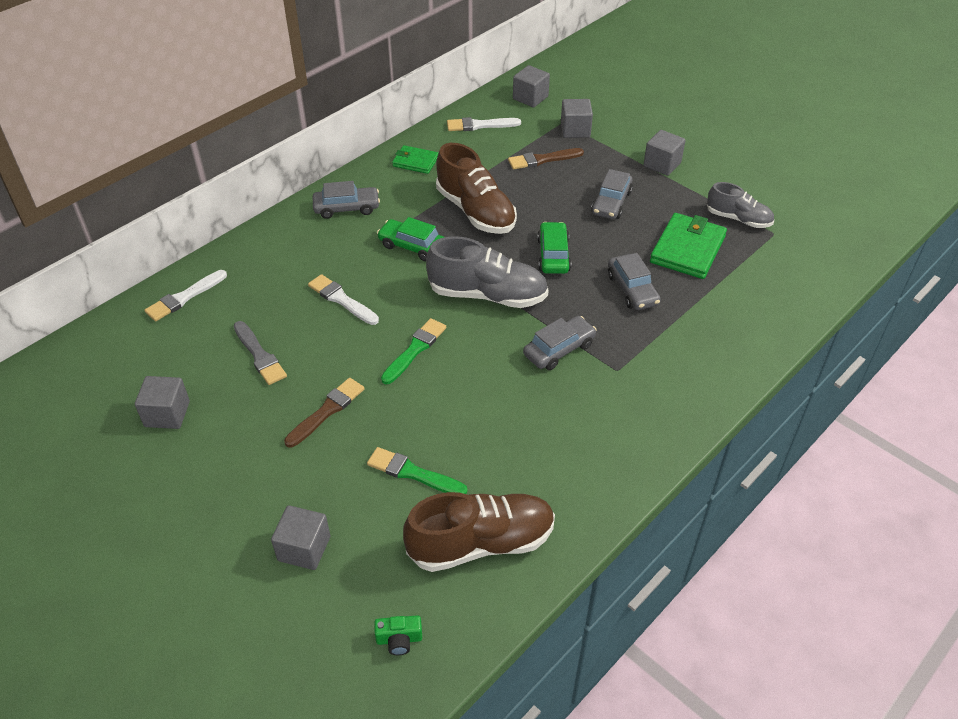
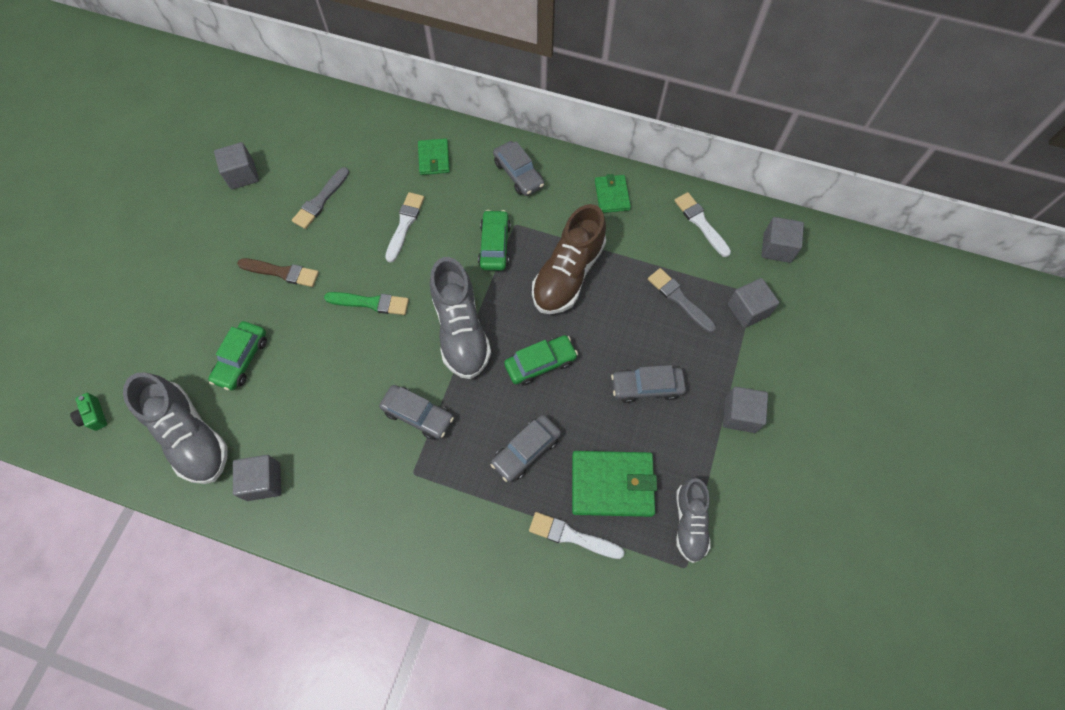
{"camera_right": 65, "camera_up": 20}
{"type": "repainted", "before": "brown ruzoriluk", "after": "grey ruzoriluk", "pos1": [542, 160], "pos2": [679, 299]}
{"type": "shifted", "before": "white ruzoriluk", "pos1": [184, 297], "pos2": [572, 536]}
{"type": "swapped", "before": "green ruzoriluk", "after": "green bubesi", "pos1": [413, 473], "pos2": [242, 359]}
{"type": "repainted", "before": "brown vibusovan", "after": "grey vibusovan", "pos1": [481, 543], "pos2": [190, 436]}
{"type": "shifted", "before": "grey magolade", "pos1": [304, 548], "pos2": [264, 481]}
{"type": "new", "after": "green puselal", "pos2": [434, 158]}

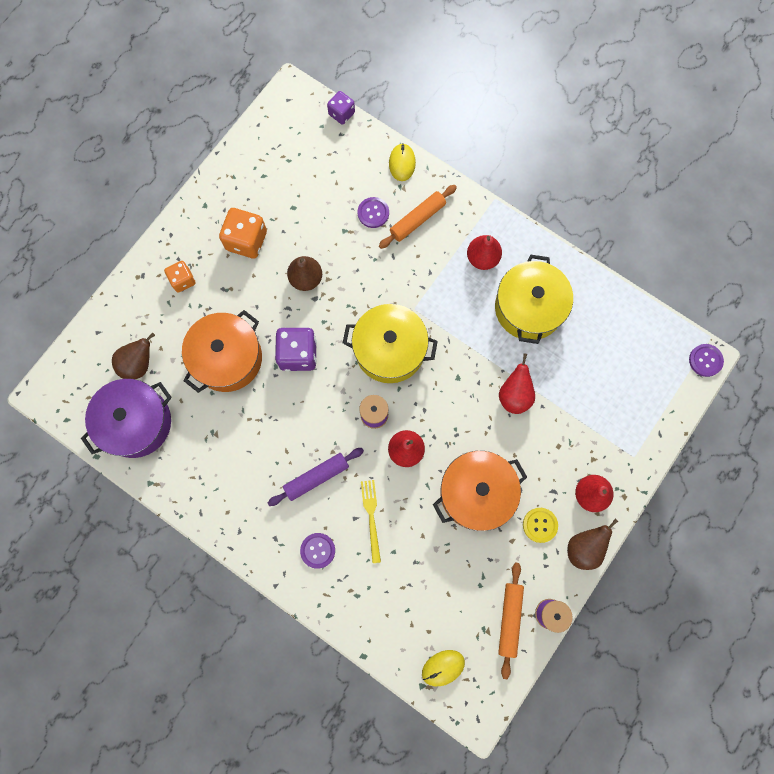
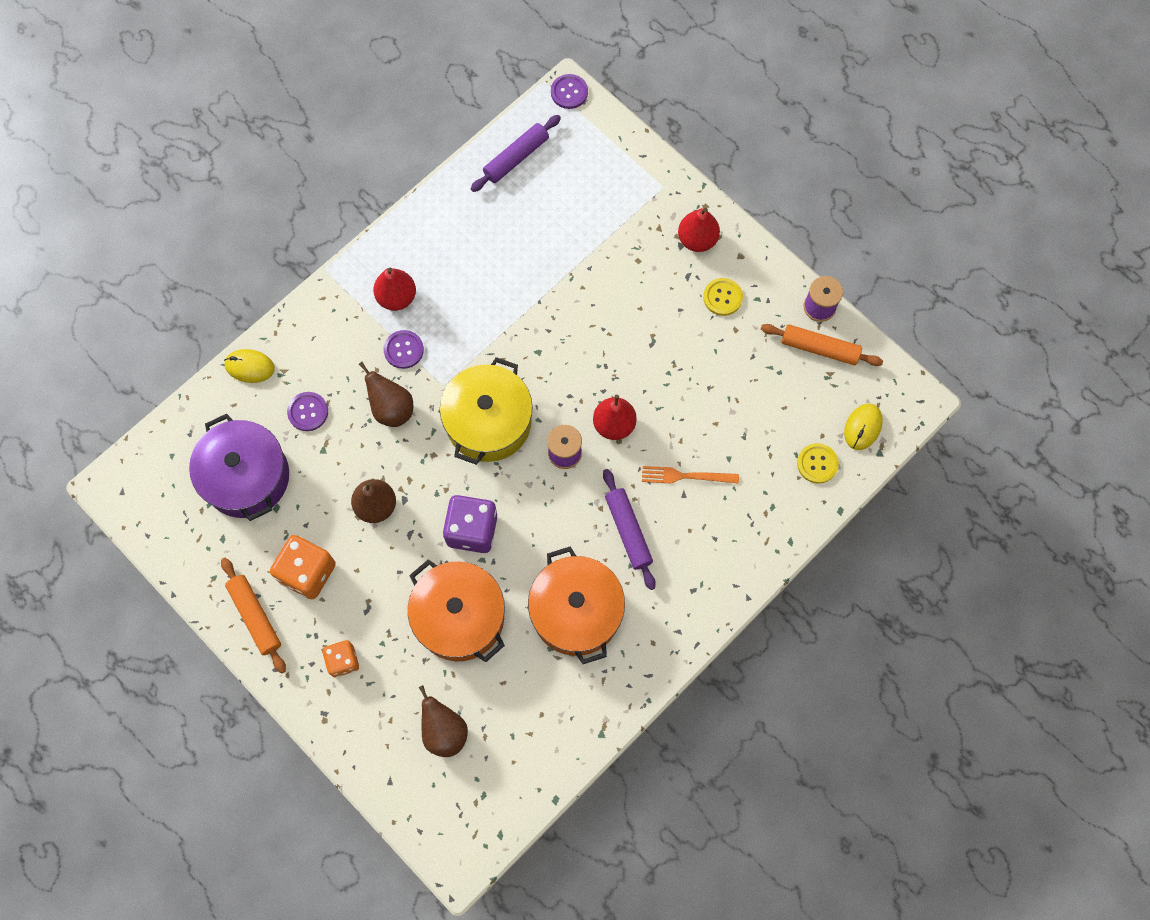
{"camera_right": -80, "camera_up": -5}
{"type": "gone", "before": "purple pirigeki", "pos1": [341, 113]}
{"type": "shifted", "before": "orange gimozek", "pos1": [417, 220], "pos2": [255, 616]}
{"type": "gone", "before": "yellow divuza", "pos1": [528, 308]}
{"type": "gone", "before": "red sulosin", "pos1": [514, 395]}
{"type": "shifted", "before": "purple divuza", "pos1": [136, 423], "pos2": [246, 477]}
{"type": "shifted", "before": "orange divuza", "pos1": [476, 493], "pos2": [576, 612]}
{"type": "repainted", "before": "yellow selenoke", "after": "orange selenoke", "pos1": [371, 517], "pos2": [685, 476]}
{"type": "shifted", "before": "brown sulosin", "pos1": [584, 548], "pos2": [392, 409]}
{"type": "shifted", "before": "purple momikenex", "pos1": [317, 550], "pos2": [403, 350]}
{"type": "rotated", "before": "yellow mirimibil", "pos1": [443, 667], "pos2": [862, 427], "turn": 45}
{"type": "new", "after": "purple gimozek", "pos2": [516, 158]}
{"type": "new", "after": "yellow momikenex", "pos2": [817, 464]}

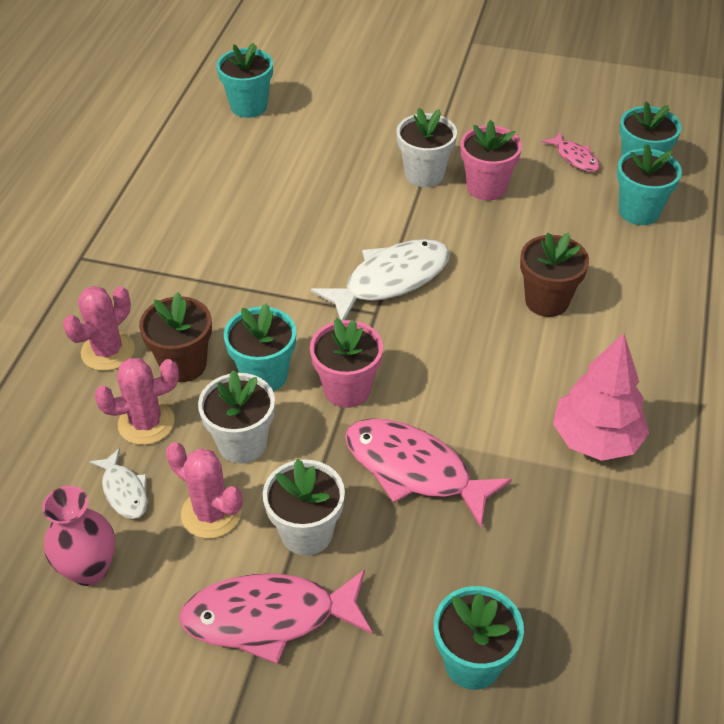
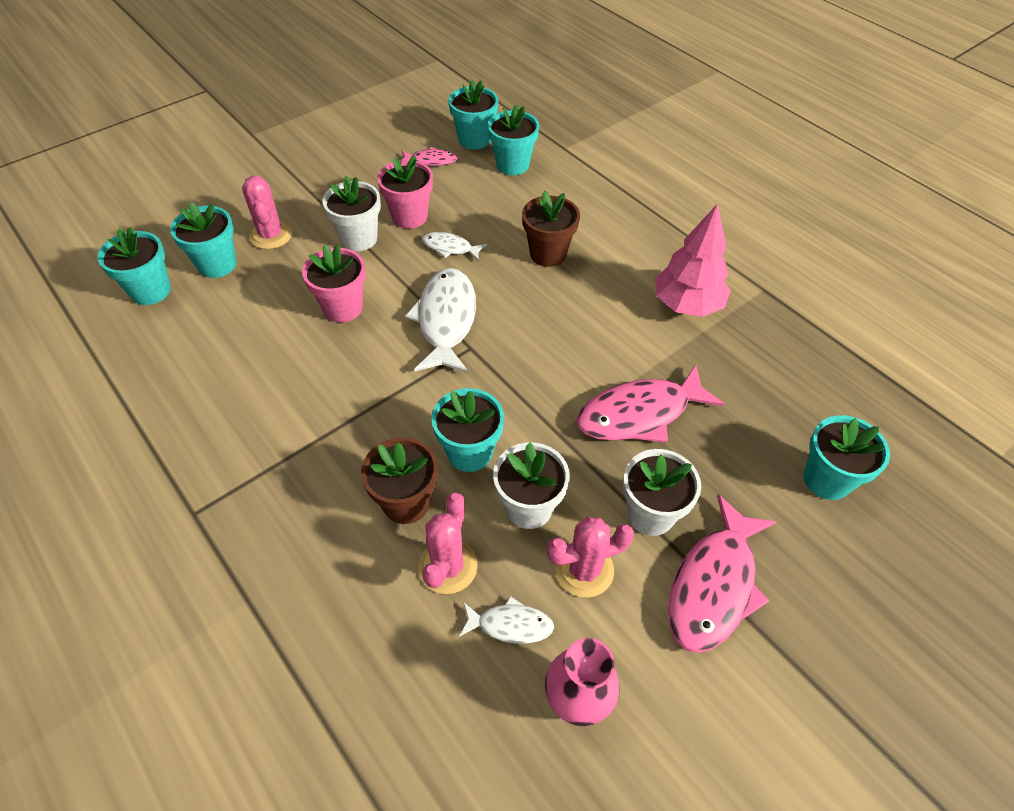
{"camera_right": -55, "camera_up": 5}
{"type": "shifted", "before": "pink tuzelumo", "pos1": [108, 351], "pos2": [271, 235]}
{"type": "shifted", "before": "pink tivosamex", "pos1": [347, 389], "pos2": [343, 308]}
{"type": "new", "after": "turquoise tivosamex", "pos2": [217, 264]}
{"type": "new", "after": "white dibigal", "pos2": [450, 248]}

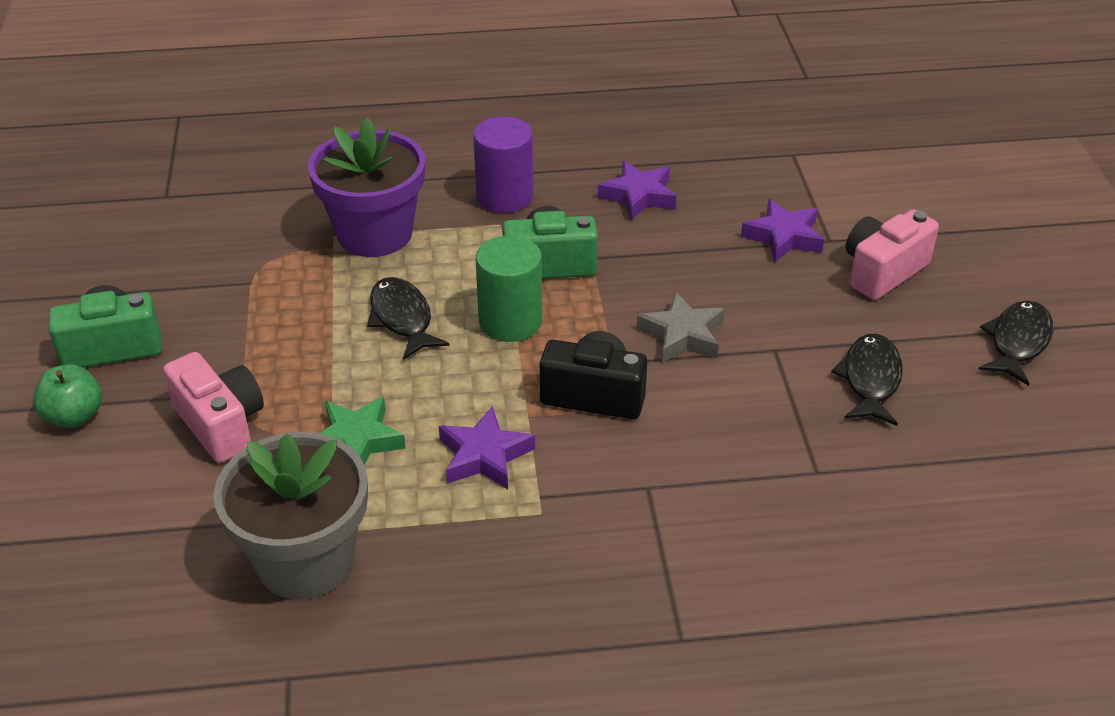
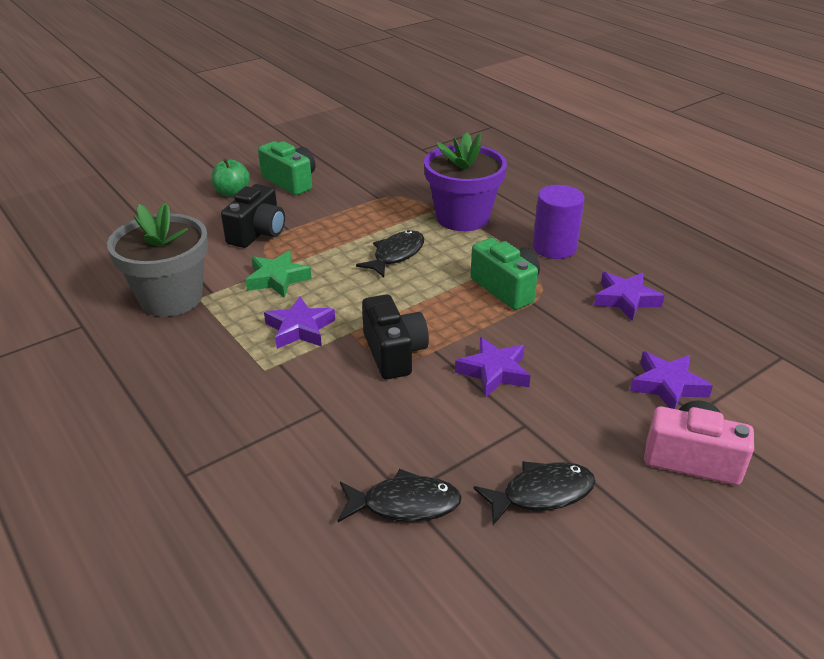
{"camera_right": 60, "camera_up": -5}
{"type": "gone", "before": "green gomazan", "pos1": [510, 321]}
{"type": "repainted", "before": "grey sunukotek", "after": "purple sunukotek", "pos1": [682, 335], "pos2": [494, 372]}
{"type": "shifted", "before": "black dibigal", "pos1": [1017, 342], "pos2": [404, 504]}
{"type": "repainted", "before": "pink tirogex", "after": "black tirogex", "pos1": [221, 424], "pos2": [258, 233]}

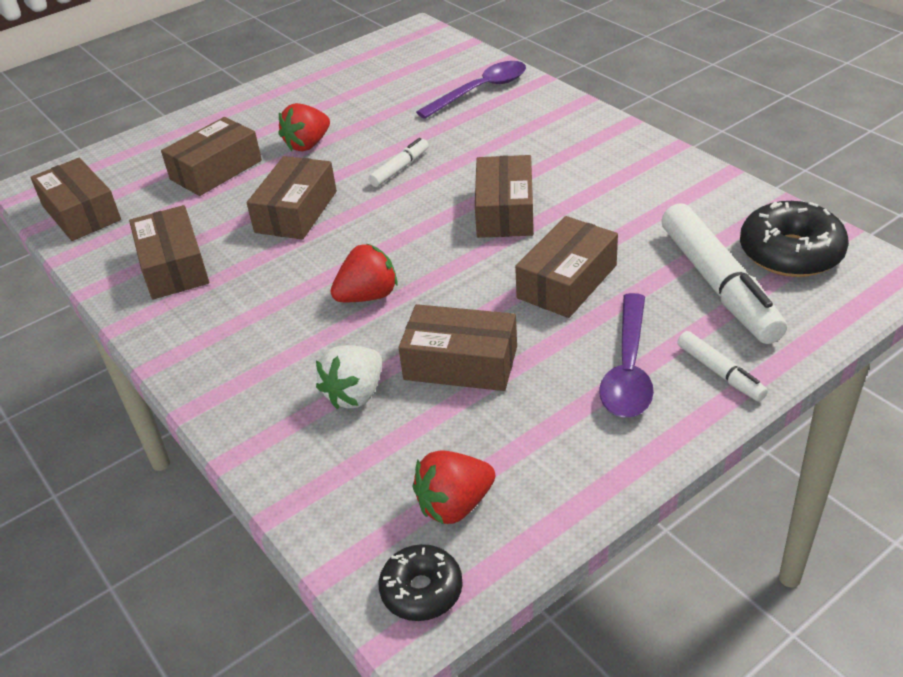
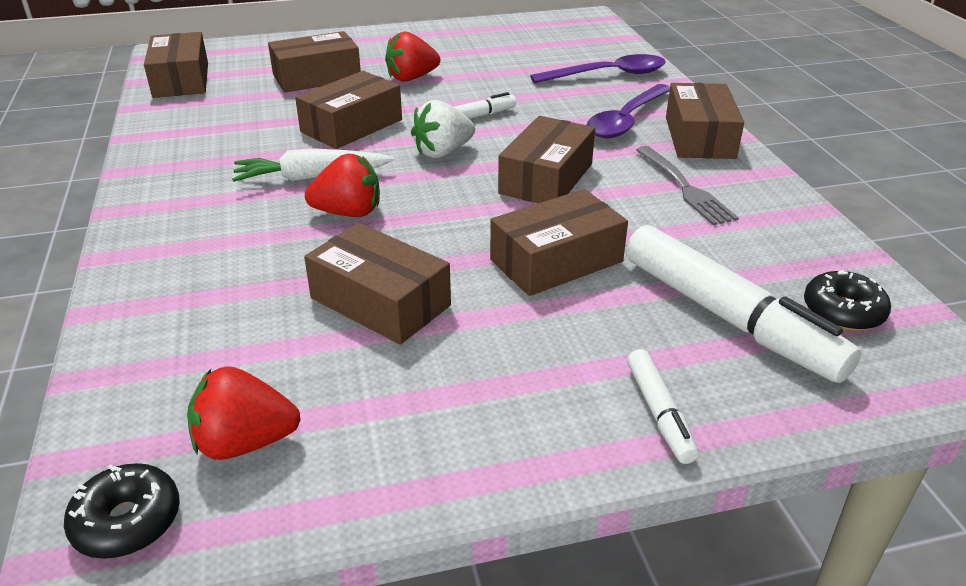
{"camera_right": 20, "camera_up": -5}
{"type": "scaled", "before": "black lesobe", "pos1": [790, 253], "pos2": [843, 312], "scale": 0.6}
{"type": "rotated", "before": "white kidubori", "pos1": [718, 284], "pos2": [728, 317], "turn": -45}
{"type": "shifted", "before": "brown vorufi", "pos1": [173, 266], "pos2": [699, 137]}
{"type": "shifted", "before": "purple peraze", "pos1": [628, 369], "pos2": [626, 120]}
{"type": "shifted", "before": "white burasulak", "pos1": [355, 394], "pos2": [443, 152]}
{"type": "new", "after": "grey selenoke", "pos2": [685, 188]}
{"type": "new", "after": "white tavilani", "pos2": [311, 177]}

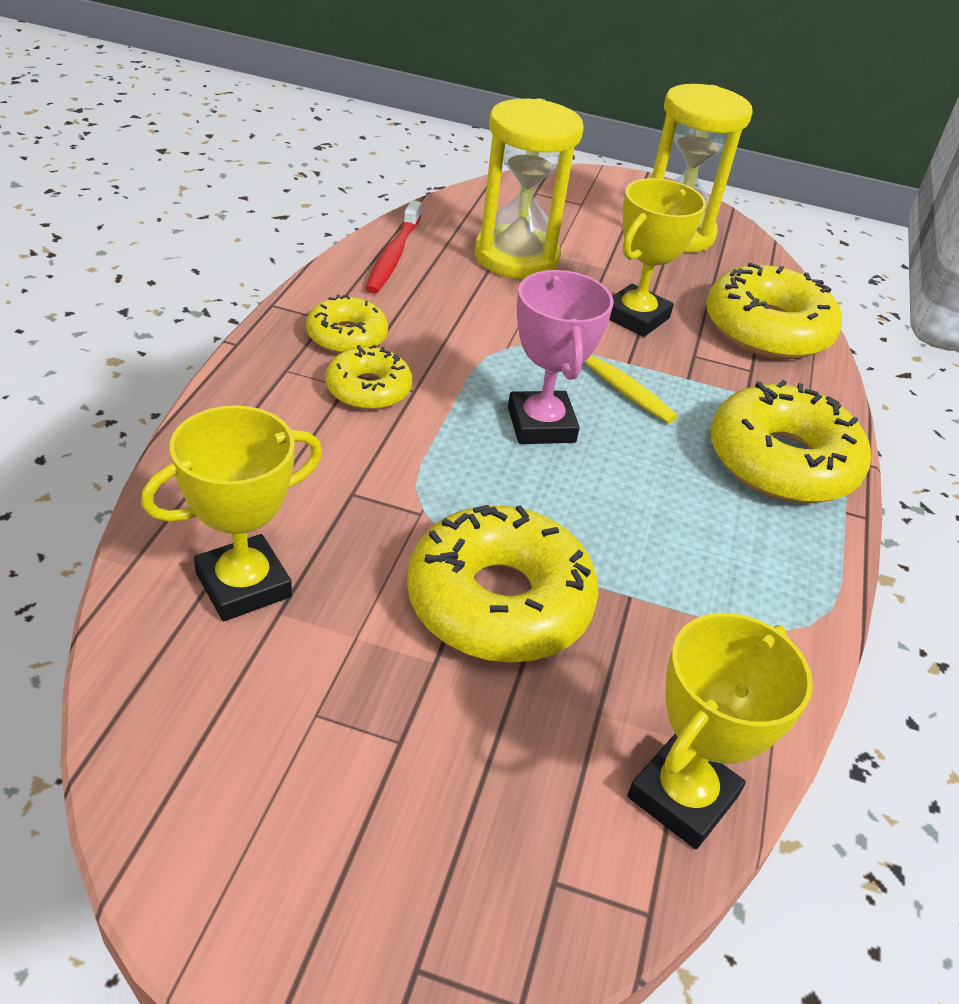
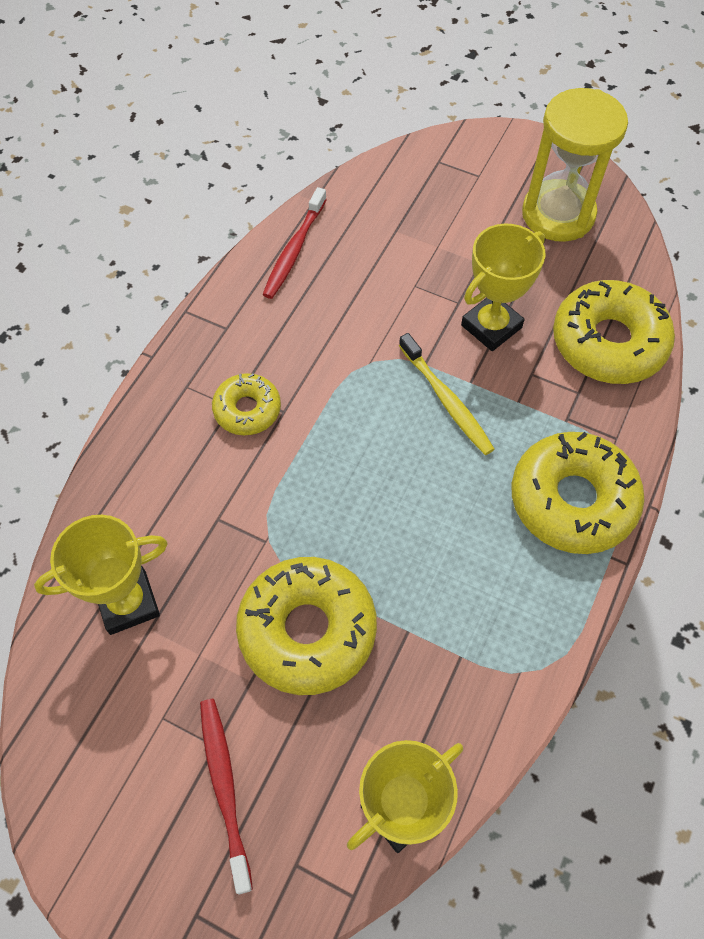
{"camera_right": 15, "camera_up": 20}
{"type": "gone", "before": "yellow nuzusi", "pos1": [516, 257]}
{"type": "gone", "before": "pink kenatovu", "pos1": [541, 425]}
{"type": "gone", "before": "yellow lesobe", "pos1": [347, 336]}
{"type": "new", "after": "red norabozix", "pos2": [225, 788]}

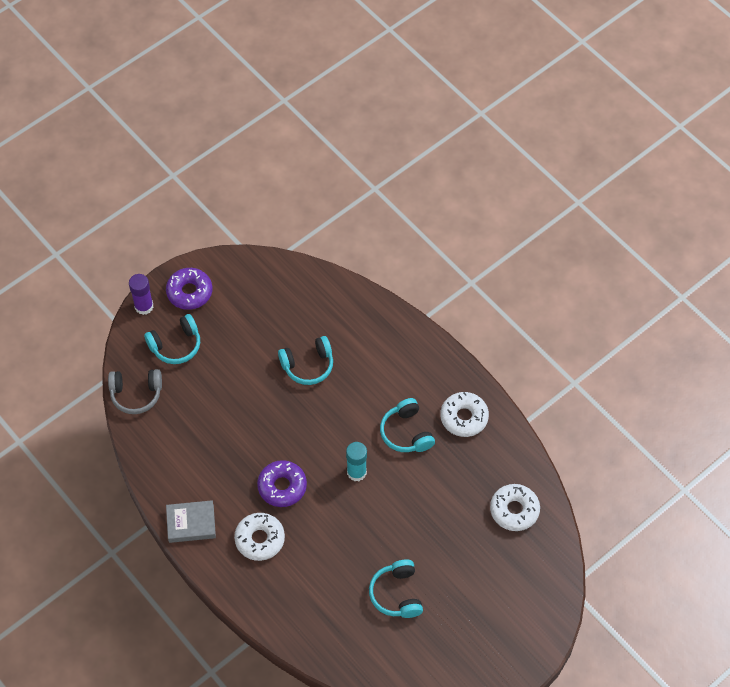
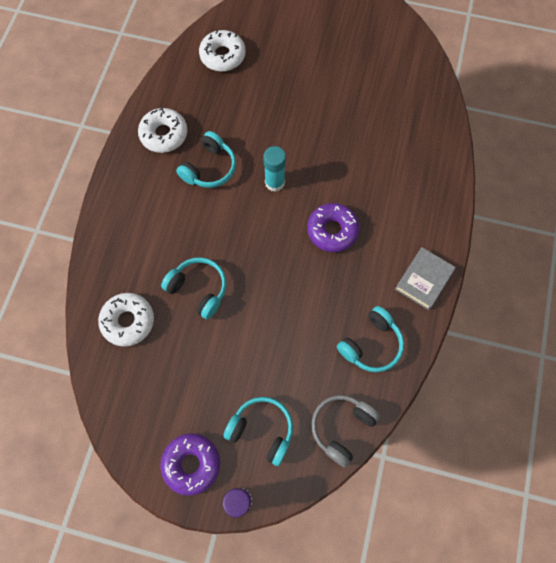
{"camera_right": -125, "camera_up": 10}
{"type": "rotated", "before": "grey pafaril", "pos1": [136, 394], "pos2": [342, 428], "turn": -105}
{"type": "rotated", "before": "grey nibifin", "pos1": [191, 523], "pos2": [423, 280], "turn": 75}
{"type": "shifted", "before": "white lesobe", "pos1": [260, 539], "pos2": [128, 321]}
{"type": "shifted", "before": "turquoise pafaril", "pos1": [397, 594], "pos2": [371, 344]}

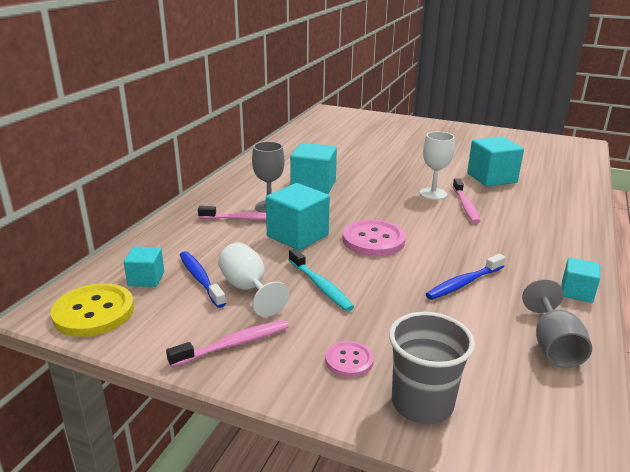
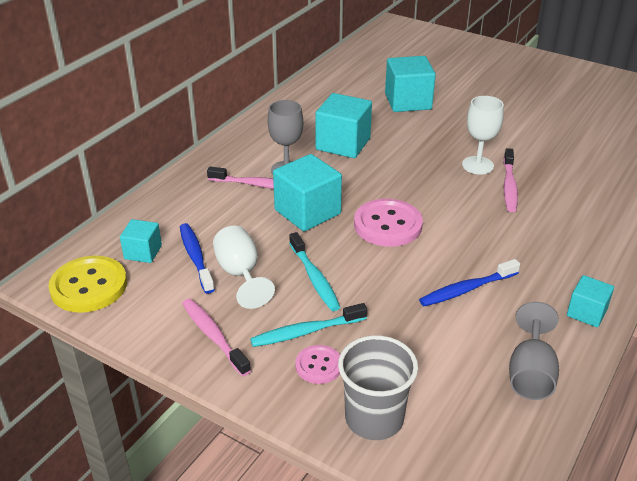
{"camera_right": 10, "camera_up": 10}
{"type": "shifted", "before": "turquoise magolade", "pos1": [491, 178], "pos2": [408, 101]}
{"type": "rotated", "before": "pink norabozix", "pos1": [234, 344], "pos2": [213, 336], "turn": -105}
{"type": "new", "after": "turquoise norabozix", "pos2": [306, 332]}

